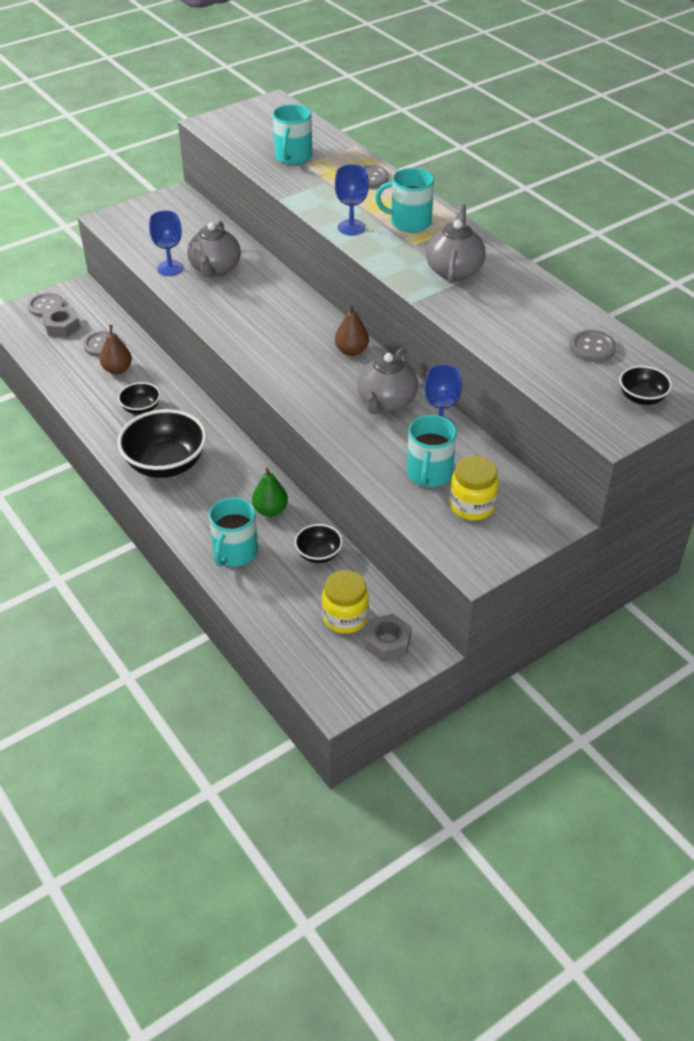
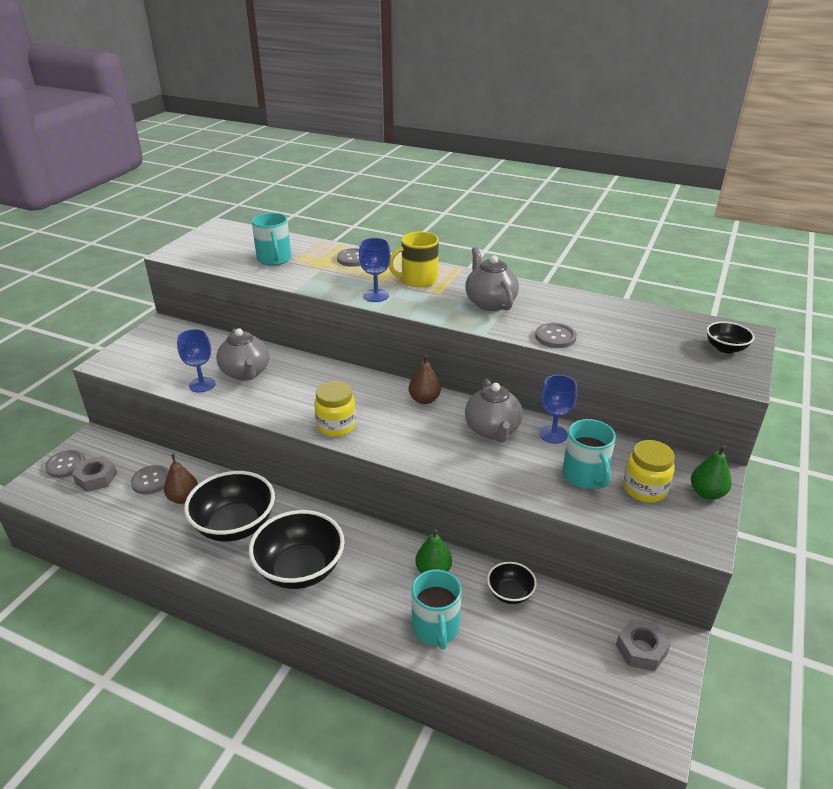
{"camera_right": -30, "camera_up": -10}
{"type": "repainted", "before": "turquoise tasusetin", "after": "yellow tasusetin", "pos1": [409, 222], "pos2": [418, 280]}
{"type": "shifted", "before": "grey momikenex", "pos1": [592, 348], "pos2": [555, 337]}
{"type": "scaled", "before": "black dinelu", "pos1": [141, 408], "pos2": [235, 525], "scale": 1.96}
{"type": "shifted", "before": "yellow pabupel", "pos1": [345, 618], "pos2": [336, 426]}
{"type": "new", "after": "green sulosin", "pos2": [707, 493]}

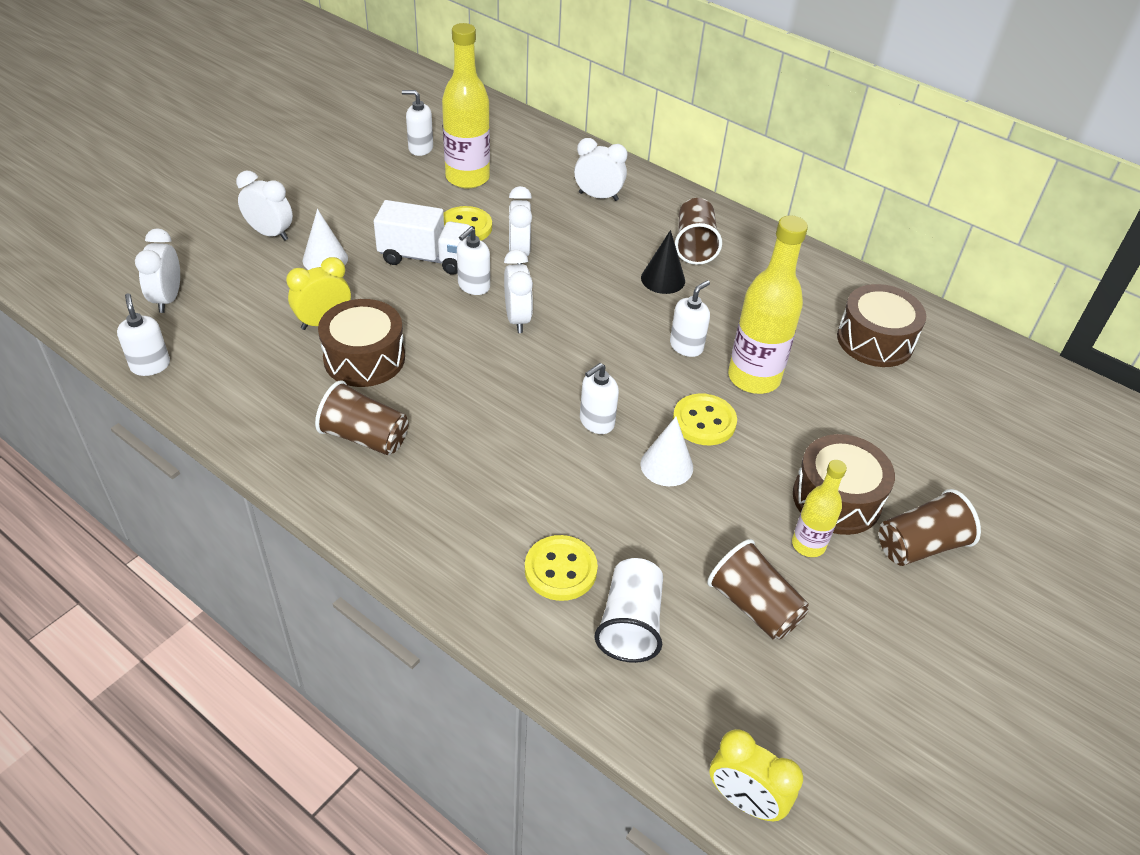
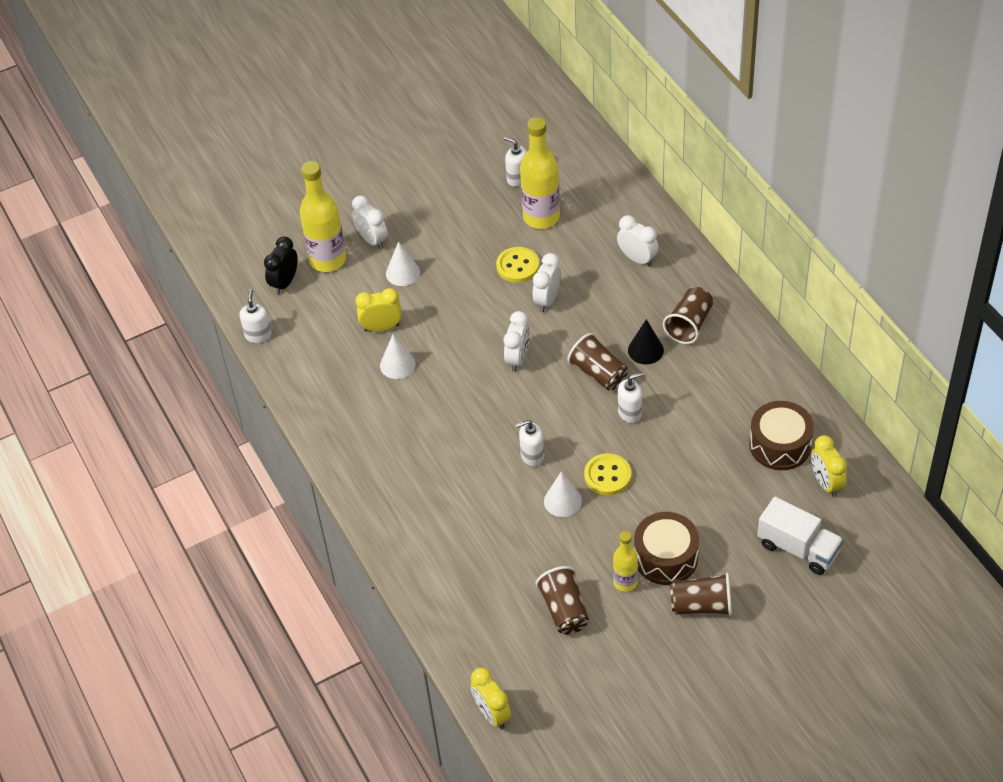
{"camera_right": 30, "camera_up": 5}
{"type": "shifted", "before": "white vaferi", "pos1": [425, 257], "pos2": [798, 548]}
{"type": "shifted", "before": "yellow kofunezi", "pos1": [753, 378], "pos2": [328, 260]}
{"type": "gone", "before": "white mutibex", "pos1": [473, 286]}
{"type": "repainted", "before": "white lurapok", "after": "black lurapok", "pos1": [168, 299], "pos2": [285, 283]}
{"type": "swapped", "before": "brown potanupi", "after": "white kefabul", "pos1": [364, 358], "pos2": [397, 364]}
{"type": "shifted", "before": "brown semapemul", "pos1": [364, 437], "pos2": [598, 373]}
{"type": "gone", "before": "yellow momikenex", "pos1": [560, 570]}
{"type": "gone", "before": "white semapemul", "pos1": [630, 623]}
{"type": "new", "after": "yellow lurapok", "pos2": [826, 483]}

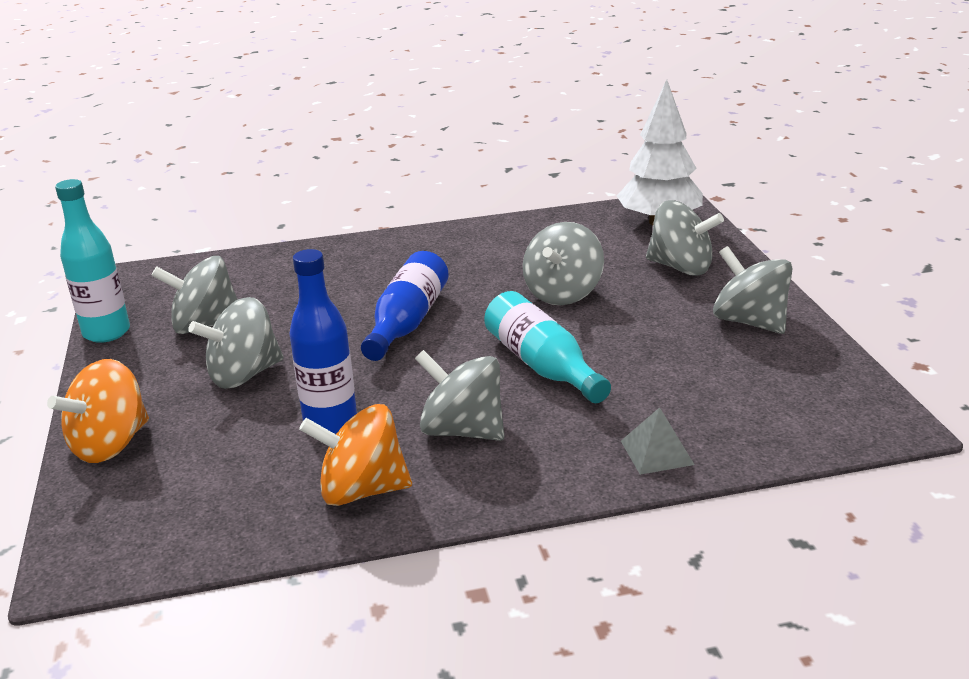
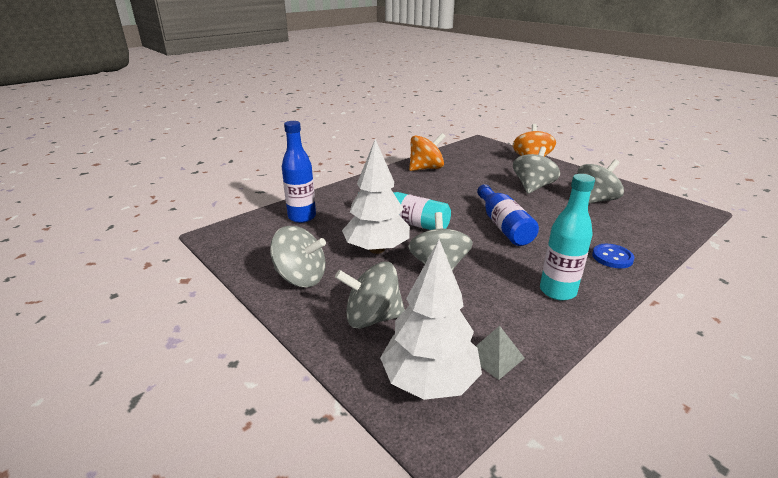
{"camera_right": 150, "camera_up": 0}
{"type": "shifted", "before": "turquoise kofunezi", "pos1": [107, 332], "pos2": [557, 291]}
{"type": "shifted", "before": "blue kofunezi", "pos1": [330, 422], "pos2": [302, 217]}
{"type": "gone", "before": "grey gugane", "pos1": [462, 430]}
{"type": "shifted", "before": "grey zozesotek", "pos1": [657, 452], "pos2": [494, 356]}
{"type": "new", "after": "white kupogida", "pos2": [377, 249]}
{"type": "new", "after": "blue momikenex", "pos2": [612, 257]}

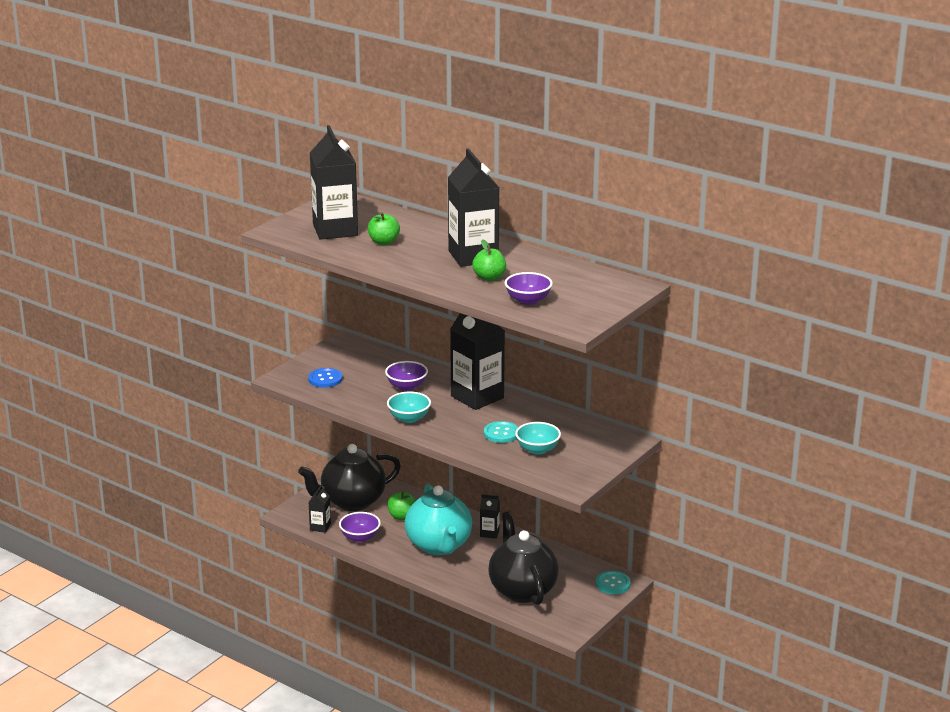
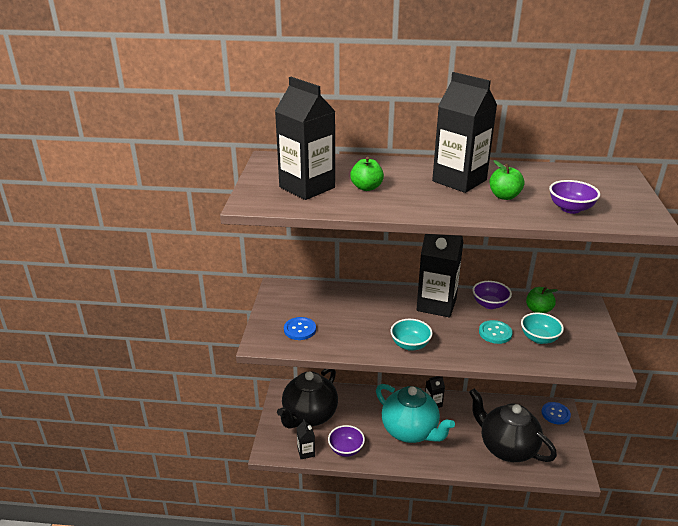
{"camera_right": -30, "camera_up": 5}
{"type": "shifted", "before": "purple dinelu", "pos1": [406, 386], "pos2": [490, 304]}
{"type": "shifted", "before": "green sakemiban", "pos1": [402, 516], "pos2": [538, 310]}
{"type": "repainted", "before": "turquoise momikenex", "after": "blue momikenex", "pos1": [613, 584], "pos2": [555, 414]}

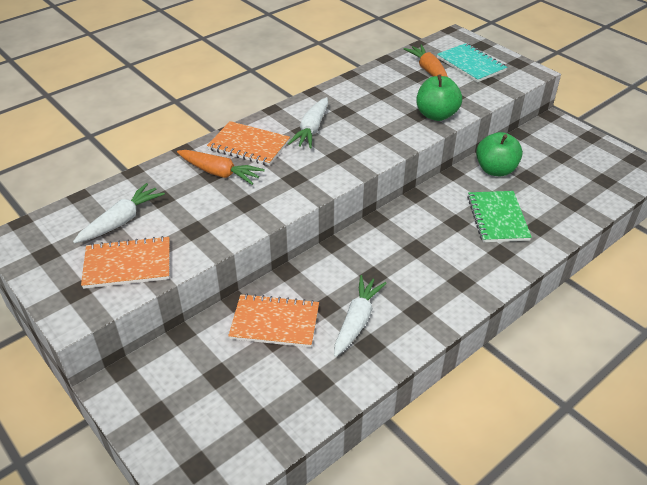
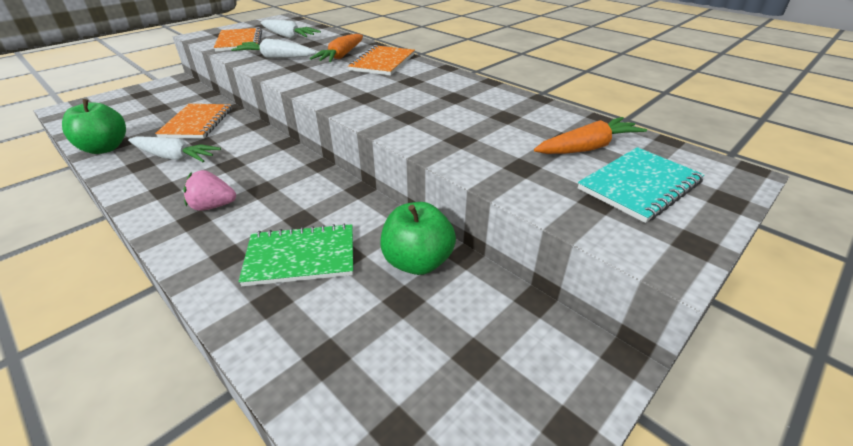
{"camera_right": 85, "camera_up": -5}
{"type": "shifted", "before": "green sakemiban", "pos1": [436, 115], "pos2": [105, 148]}
{"type": "shifted", "before": "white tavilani", "pos1": [311, 129], "pos2": [276, 57]}
{"type": "new", "after": "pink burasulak", "pos2": [213, 206]}

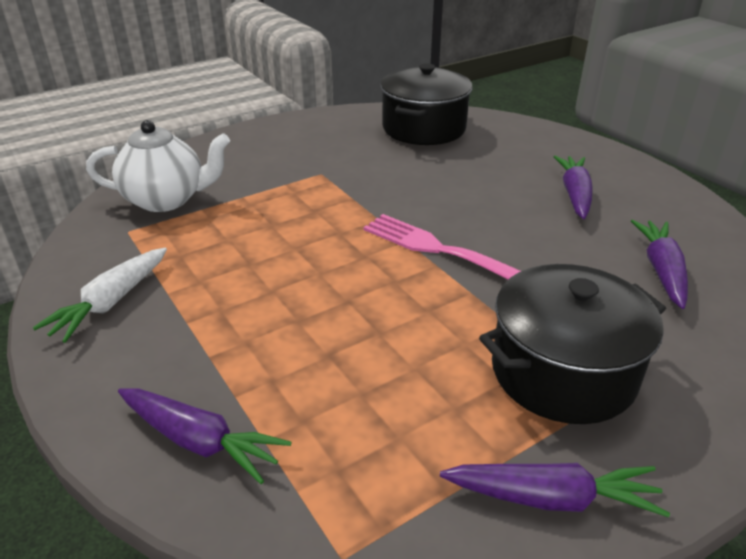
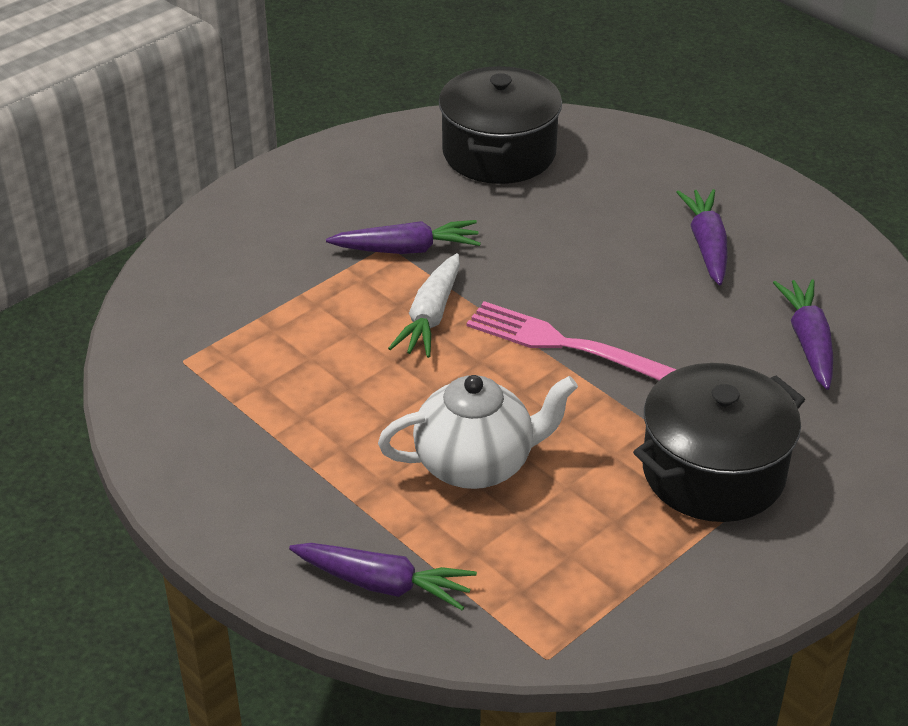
{"camera_right": -10, "camera_up": 5}
{"type": "shifted", "before": "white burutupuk", "pos1": [166, 200], "pos2": [476, 464]}
{"type": "shifted", "before": "white tavilani", "pos1": [110, 303], "pos2": [430, 317]}
{"type": "shifted", "before": "purple tavilani", "pos1": [553, 498], "pos2": [407, 249]}

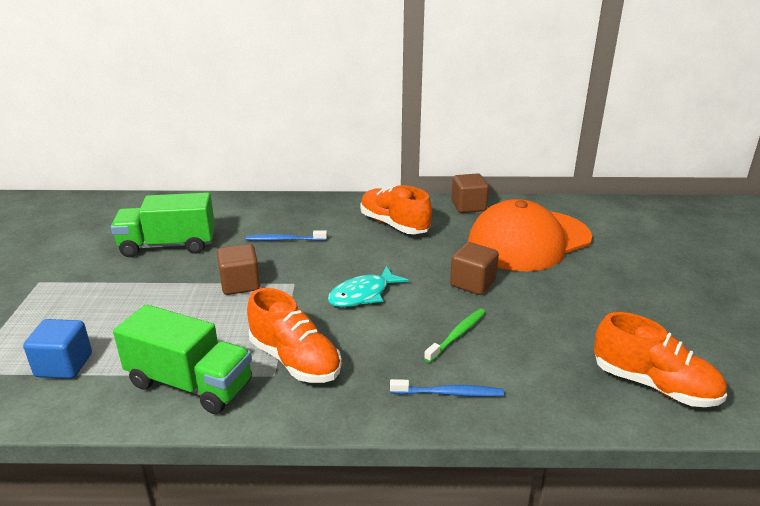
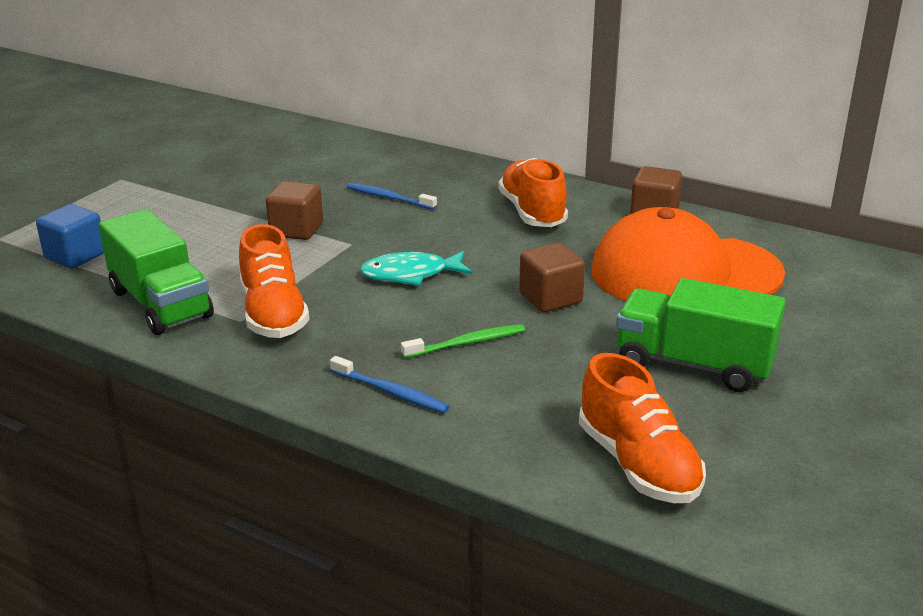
{"camera_right": 30, "camera_up": 0}
{"type": "shifted", "before": "green vaferi", "pos1": [168, 245], "pos2": [693, 364]}

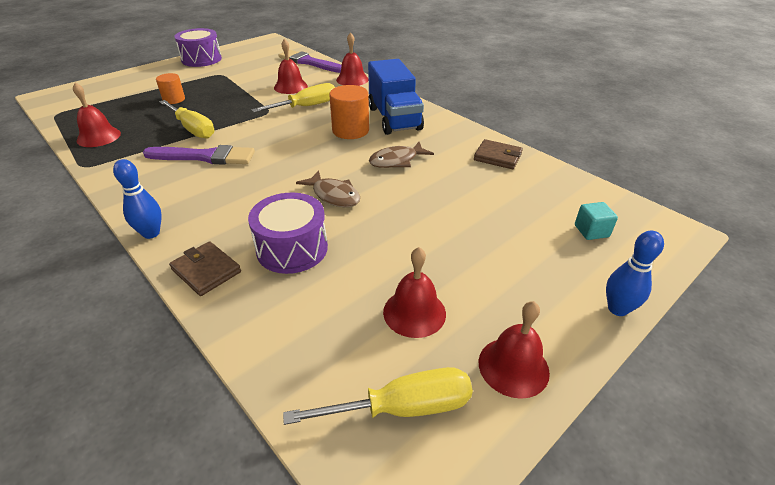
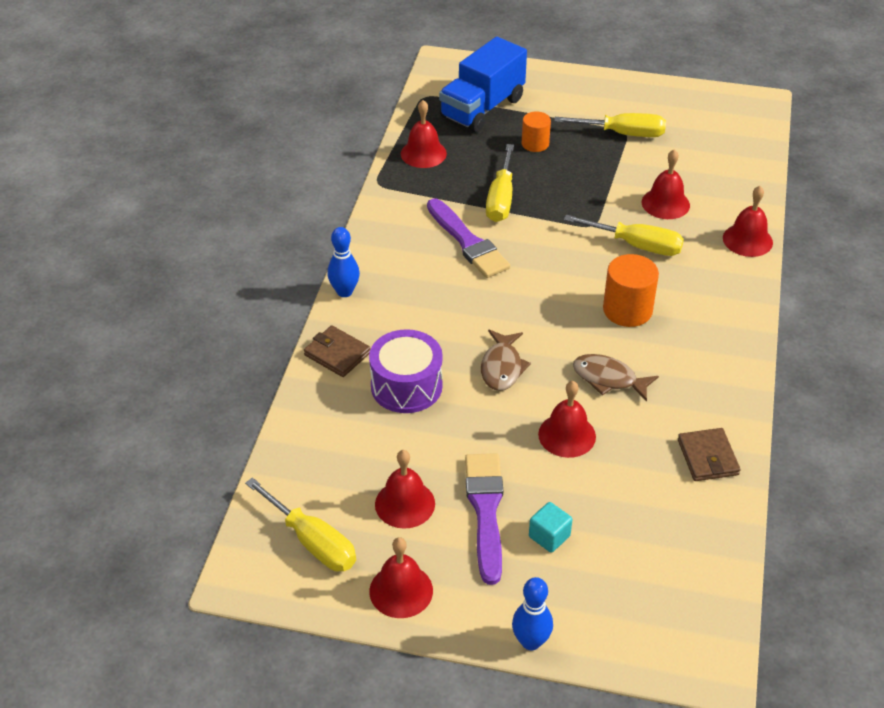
{"camera_right": 55, "camera_up": 5}
{"type": "gone", "before": "purple potanupi", "pos1": [201, 59]}
{"type": "shifted", "before": "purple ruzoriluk", "pos1": [309, 62], "pos2": [485, 511]}
{"type": "shifted", "before": "blue vaferi", "pos1": [394, 118], "pos2": [482, 108]}
{"type": "shifted", "before": "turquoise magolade", "pos1": [591, 231], "pos2": [549, 536]}
{"type": "rotated", "before": "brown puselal", "pos1": [206, 271], "pos2": [337, 354], "turn": -60}
{"type": "new", "after": "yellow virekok", "pos2": [623, 134]}
{"type": "new", "after": "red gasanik", "pos2": [567, 435]}

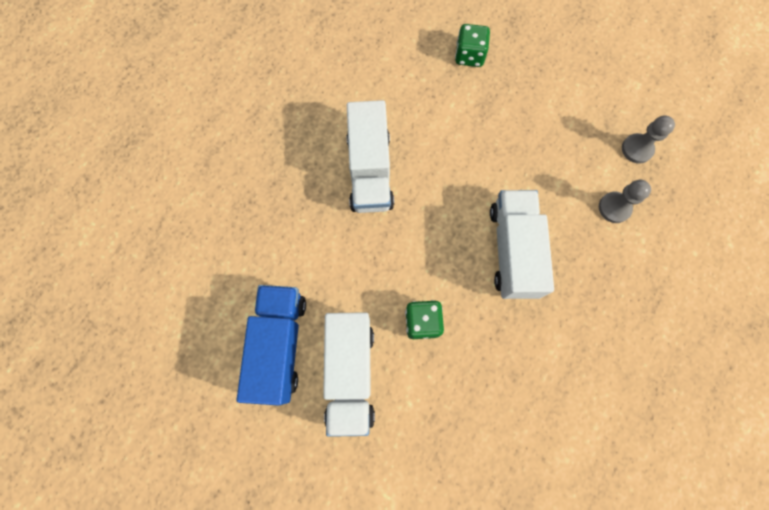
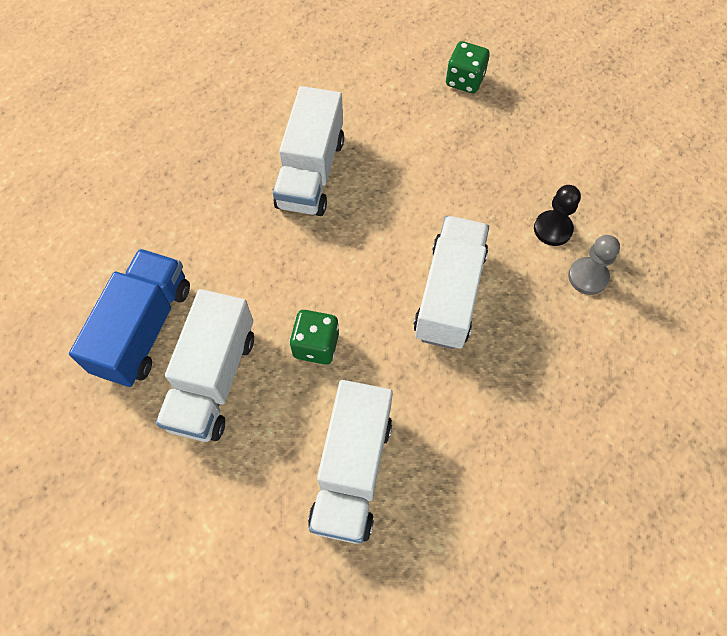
{"camera_right": 15, "camera_up": -10}
{"type": "gone", "before": "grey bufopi", "pos1": [637, 149]}
{"type": "new", "after": "black bufopi", "pos2": [552, 229]}
{"type": "new", "after": "white vaferi", "pos2": [352, 471]}

